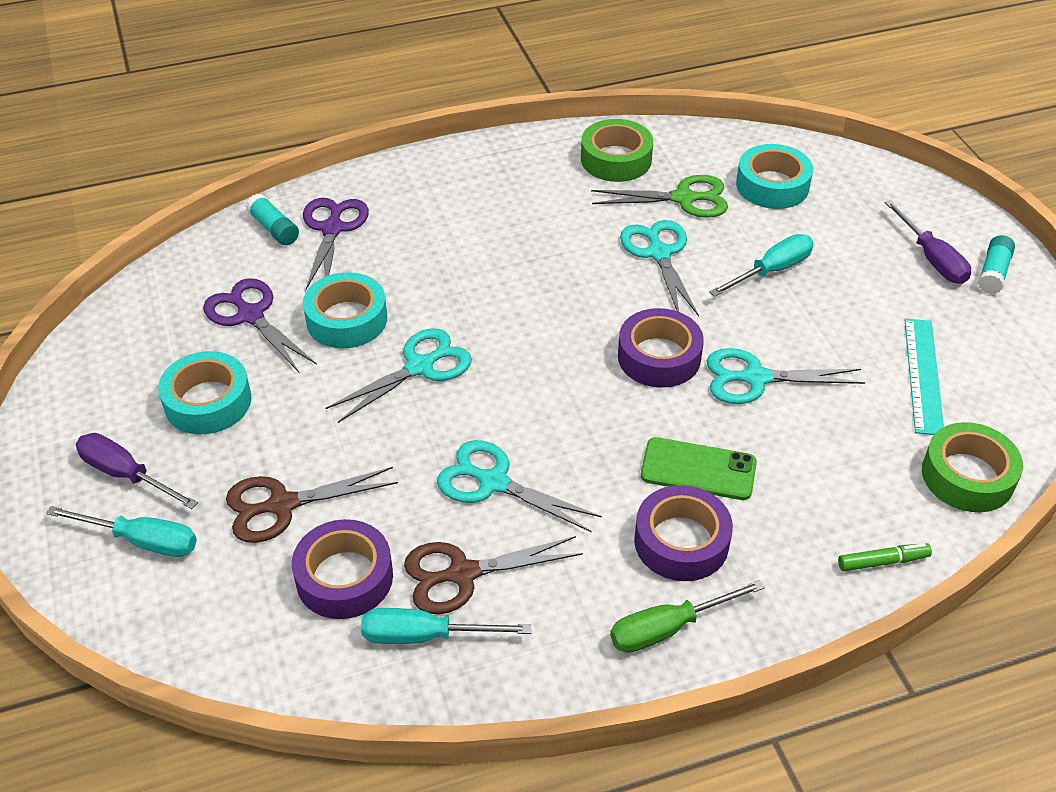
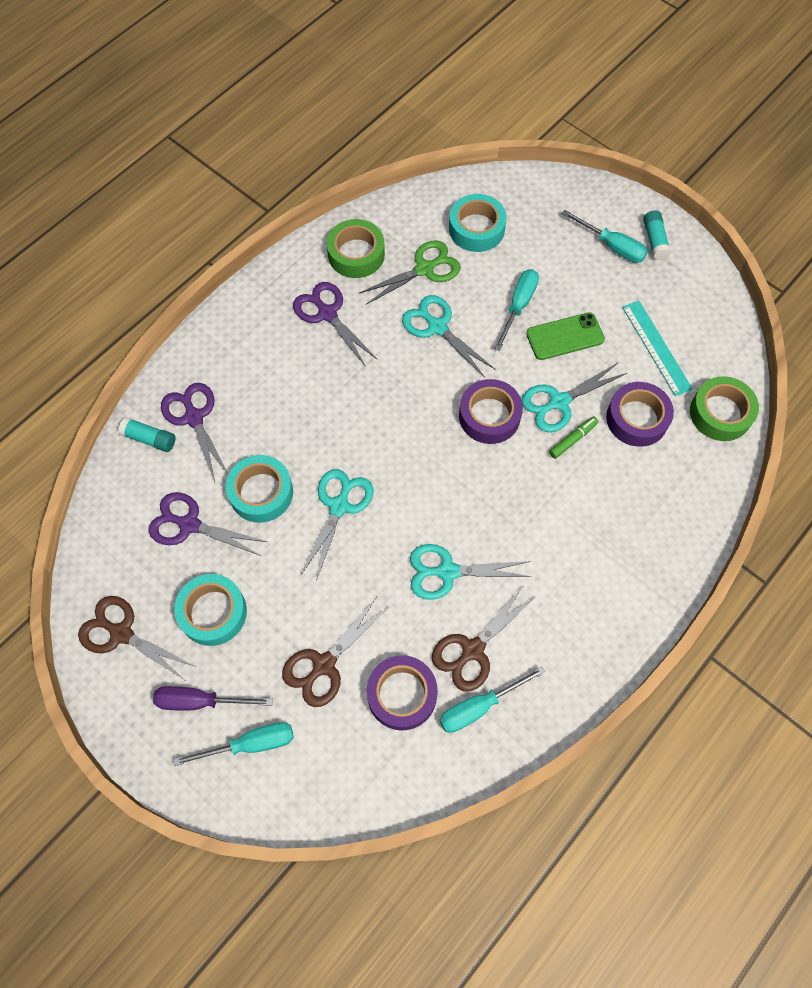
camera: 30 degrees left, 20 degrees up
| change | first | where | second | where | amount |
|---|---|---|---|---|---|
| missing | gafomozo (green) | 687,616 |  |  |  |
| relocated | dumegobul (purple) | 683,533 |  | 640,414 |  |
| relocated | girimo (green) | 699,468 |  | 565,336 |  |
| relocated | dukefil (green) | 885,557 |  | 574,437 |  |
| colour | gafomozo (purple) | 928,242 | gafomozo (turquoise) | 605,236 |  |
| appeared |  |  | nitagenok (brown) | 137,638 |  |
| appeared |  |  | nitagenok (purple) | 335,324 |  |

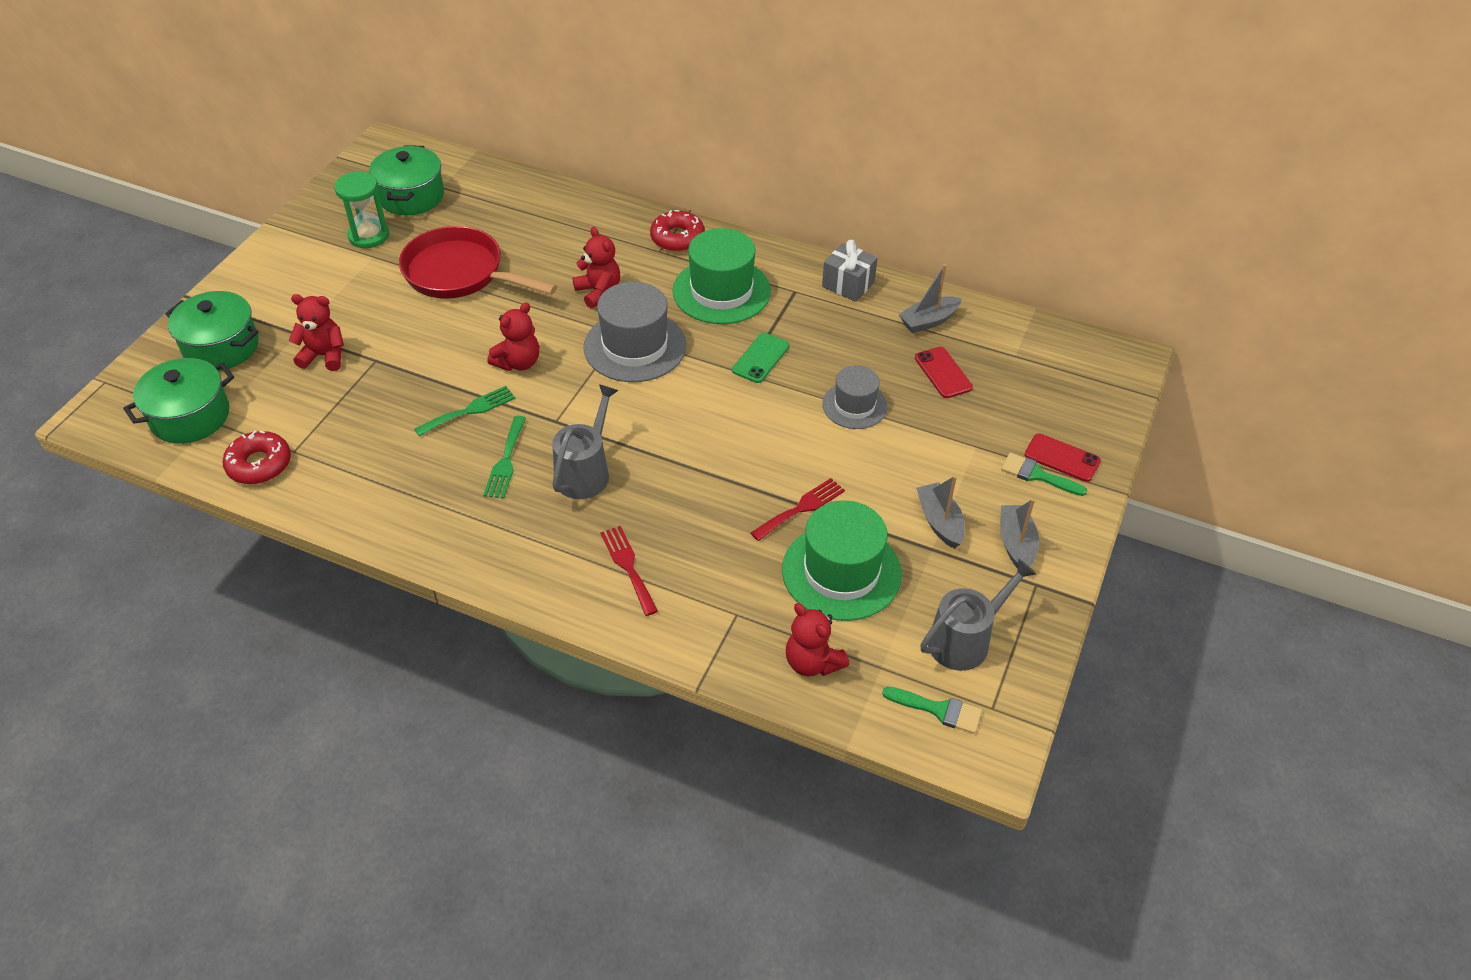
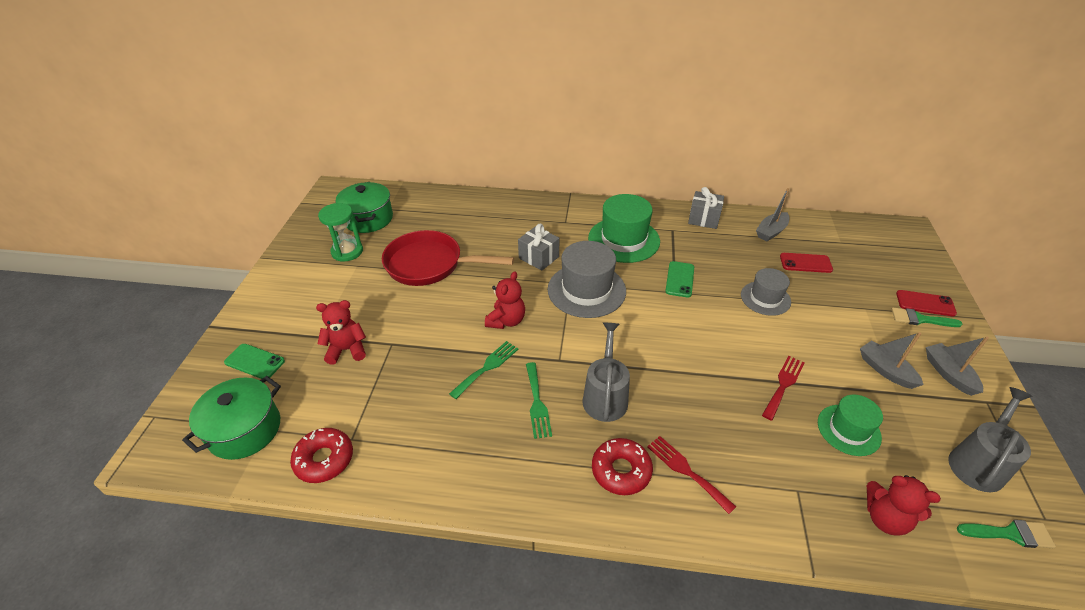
camera: 15 degrees left, 5 degrees down
| change | first | where | second | where | amount |
|---|---|---|---|---|---|
| exchanged | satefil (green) | 212,331 | girimo (green) | 254,361 |  |
| exchanged | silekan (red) | 596,267 | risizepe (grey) | 538,247 |  |
| relocated | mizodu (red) | 677,231 |  | 622,466 |  |
| size | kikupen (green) | 842,560 |  | 850,425 | x0.61 |
| spun | girimo (red) | 944,372 |  | 806,263 | 45 degrees counterclockwise |

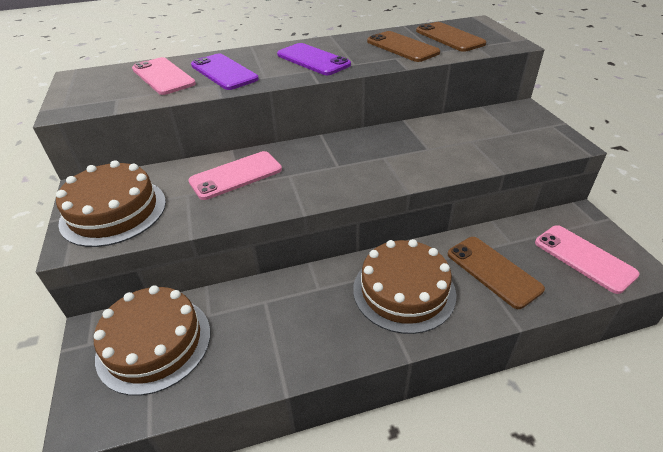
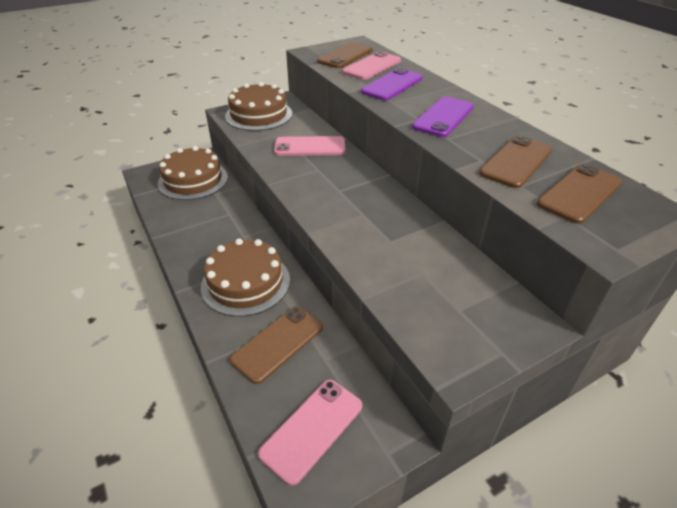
camera: 75 degrees right, 0 degrees up
| change | first | where | second | where | amount |
|---|---|---|---|---|---|
| spun | girimo (pink) | 235,175 |  | 309,146 | 45 degrees counterclockwise |
| appeared |  |  | girimo (brown) | 345,55 |  |

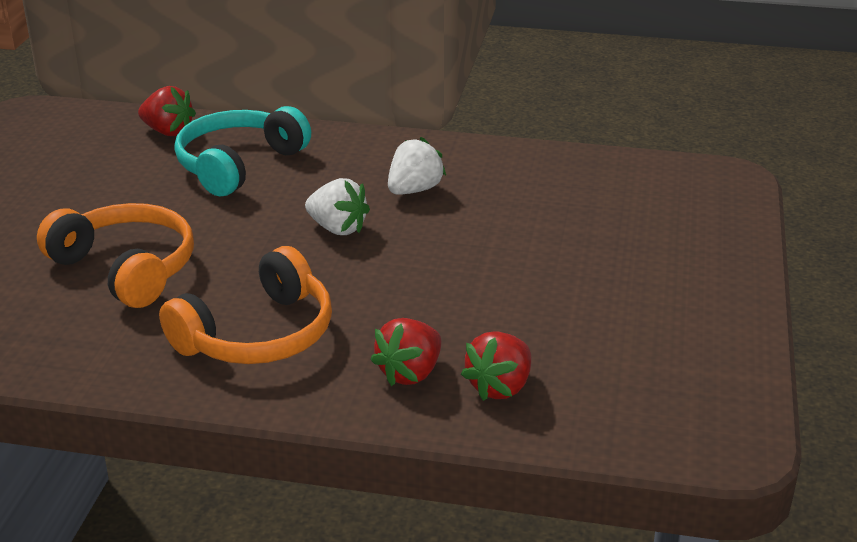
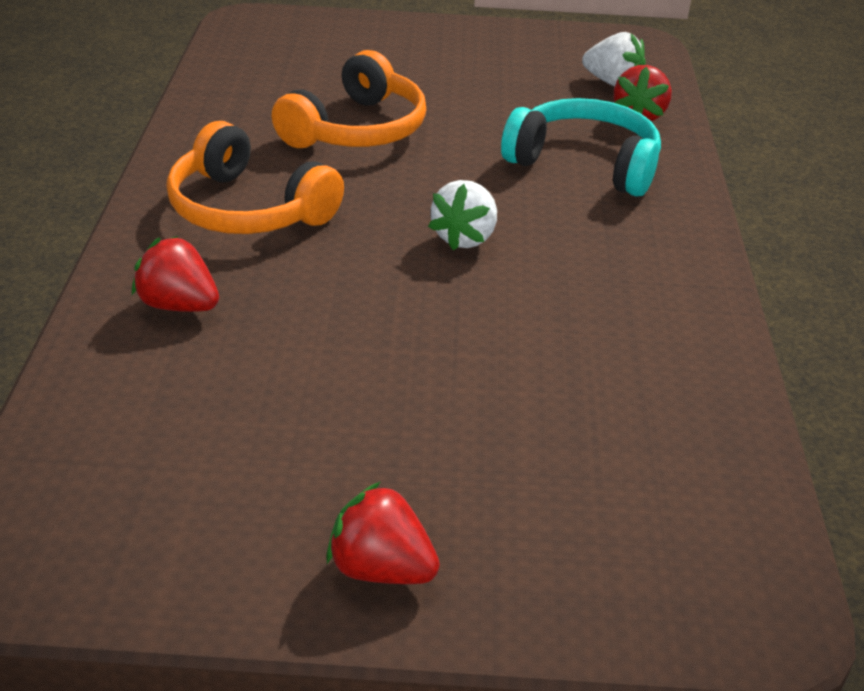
camera: 80 degrees right, 5 degrees up
| change | first | where | second | where | amount |
|---|---|---|---|---|---|
| relocated | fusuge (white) | 417,166 |  | 614,59 |  |
| relocated | fusuge (red) | 496,366 |  | 383,533 |  |

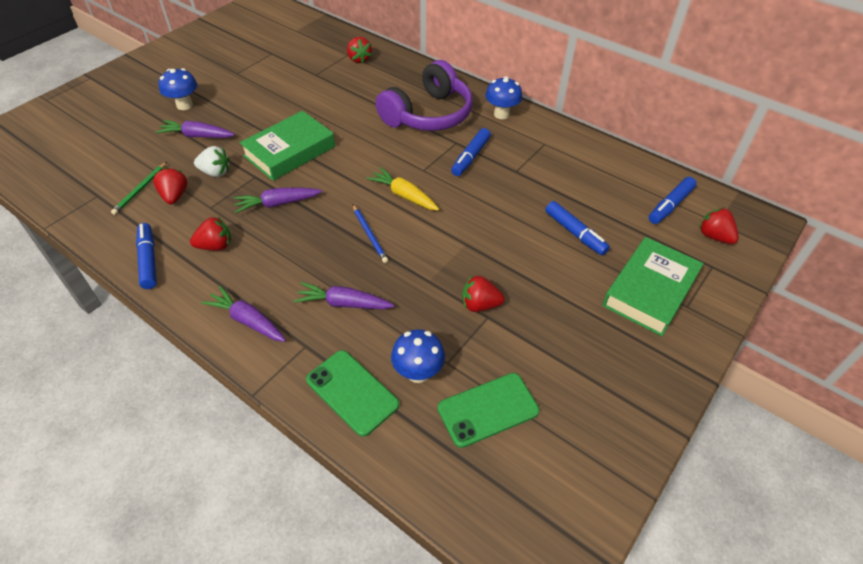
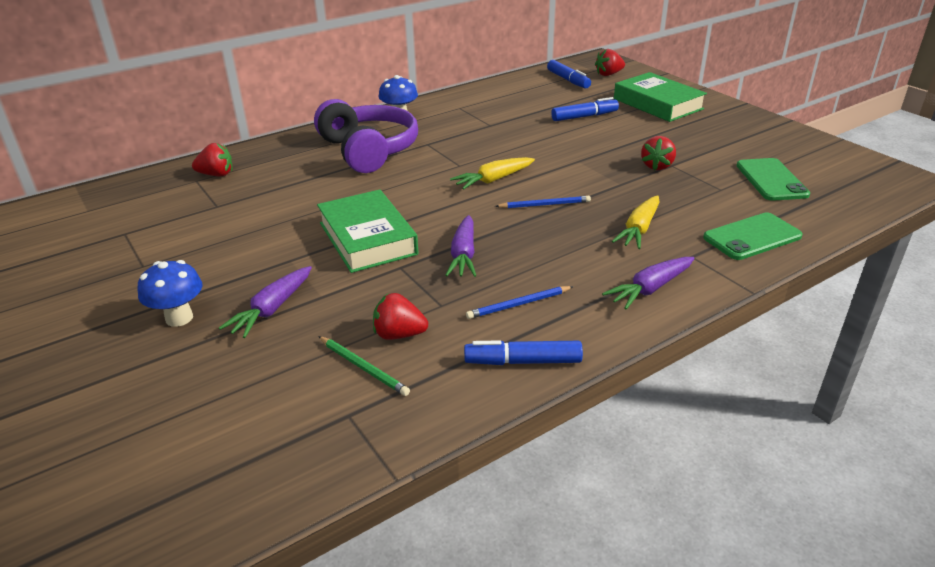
camera: 70 degrees left, 15 degrees down
| change | first | where | second | where | amount |
|---|---|---|---|---|---|
| exchanged | fusuge (red) | 210,234 | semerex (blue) | 520,302 |  |
| missing | fusuge (white) | 212,161 |  |  |  |
| colour | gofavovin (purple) | 344,295 | gofavovin (yellow) | 636,222 |  |
| missing | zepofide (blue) | 418,356 |  |  |  |
| missing | dukefil (blue) | 471,152 |  |  |  |

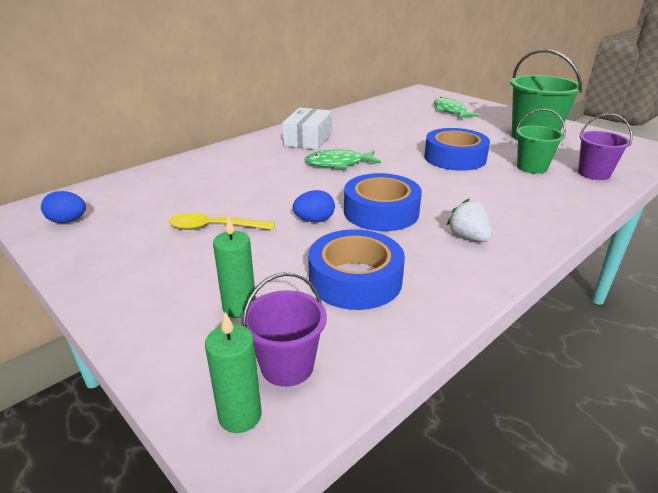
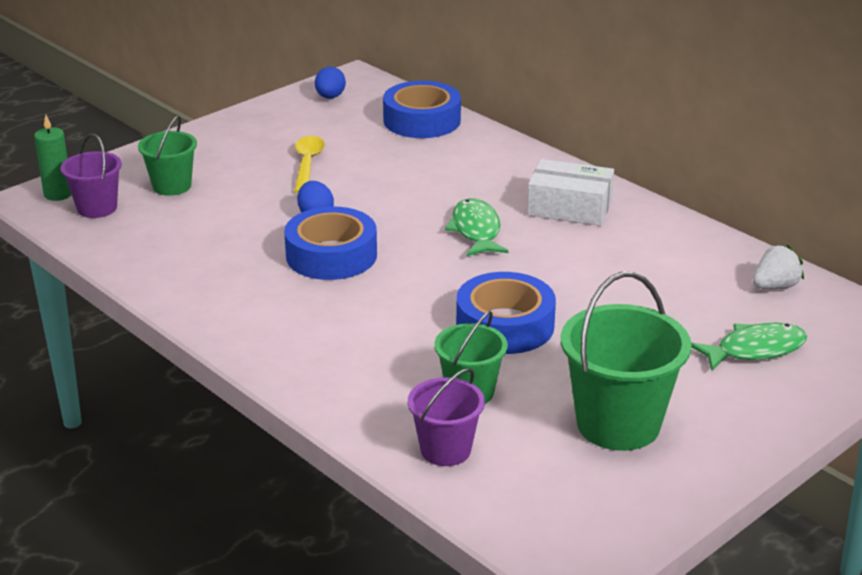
camera: 90 degrees right, 0 degrees up
| change | first | where | second | where | amount |
|---|---|---|---|---|---|
| exchanged | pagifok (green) | 234,267 | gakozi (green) | 167,155 |  |
| relocated | dumegobul (blue) | 356,269 |  | 422,109 |  |
| relocated | fusuge (white) | 469,220 |  | 778,267 |  |

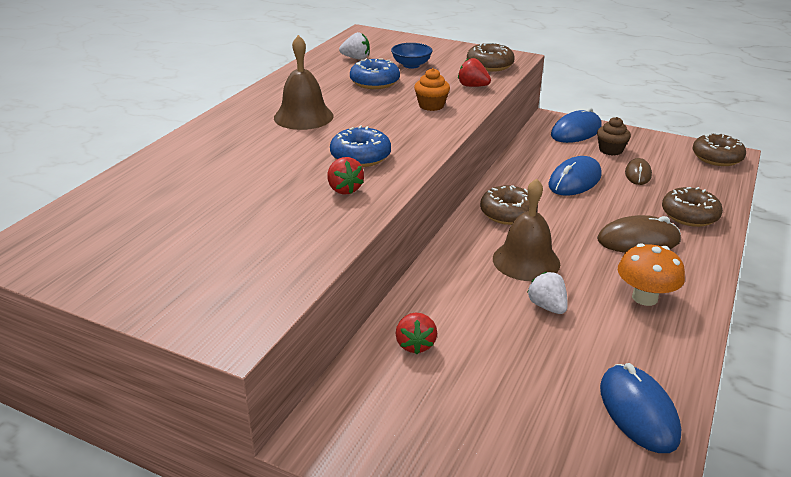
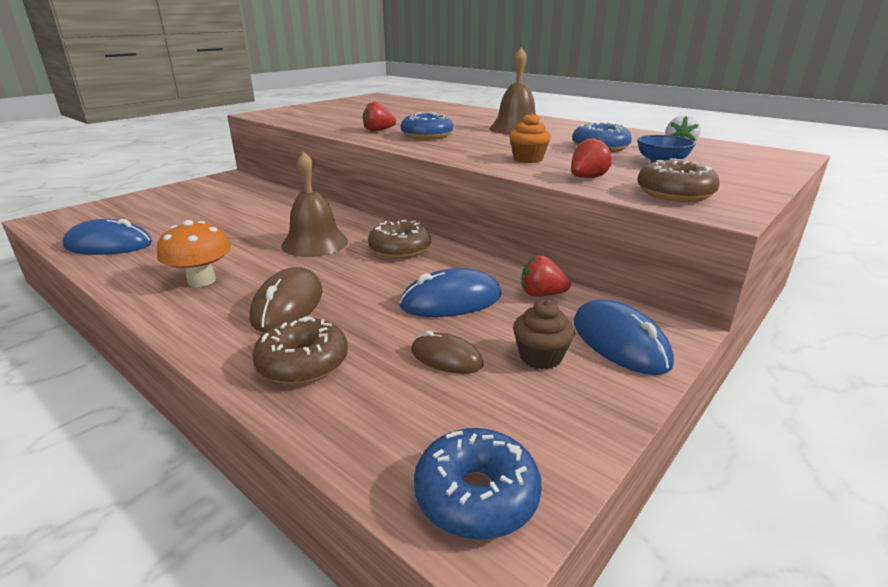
camera: 105 degrees right, 5 degrees down
| change | first | where | second | where | amount |
|---|---|---|---|---|---|
| relocated | fusuge (red) | 416,333 |  | 546,276 |  |
| missing | fusuge (white) | 548,293 |  |  |  |
| spun | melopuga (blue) | 575,176 |  | 450,292 | 75 degrees counterclockwise |
| colour | mizodu (brown) | 719,149 | mizodu (blue) | 477,484 |  |

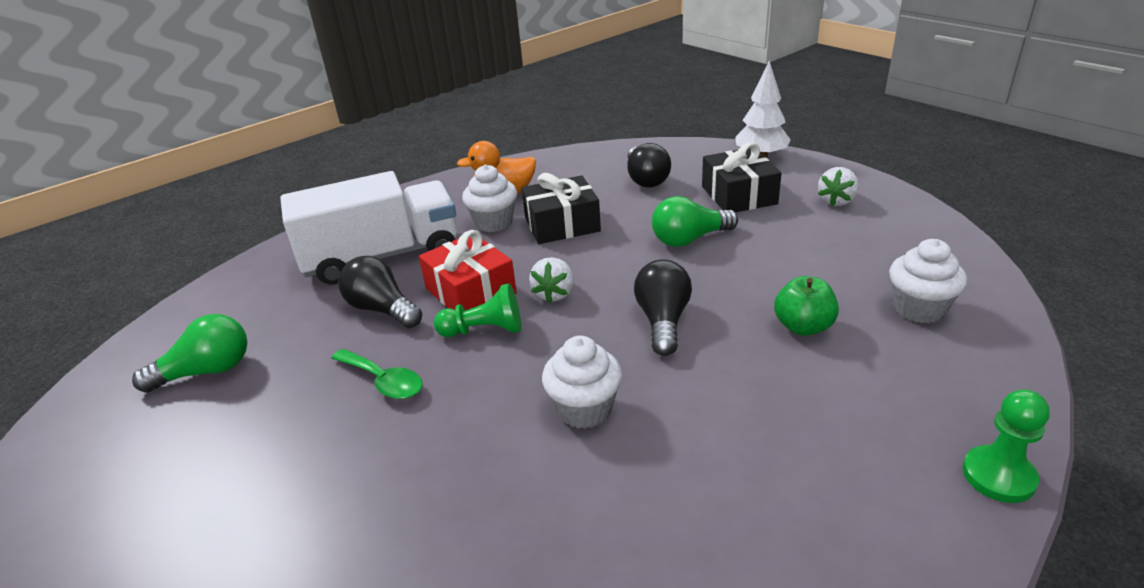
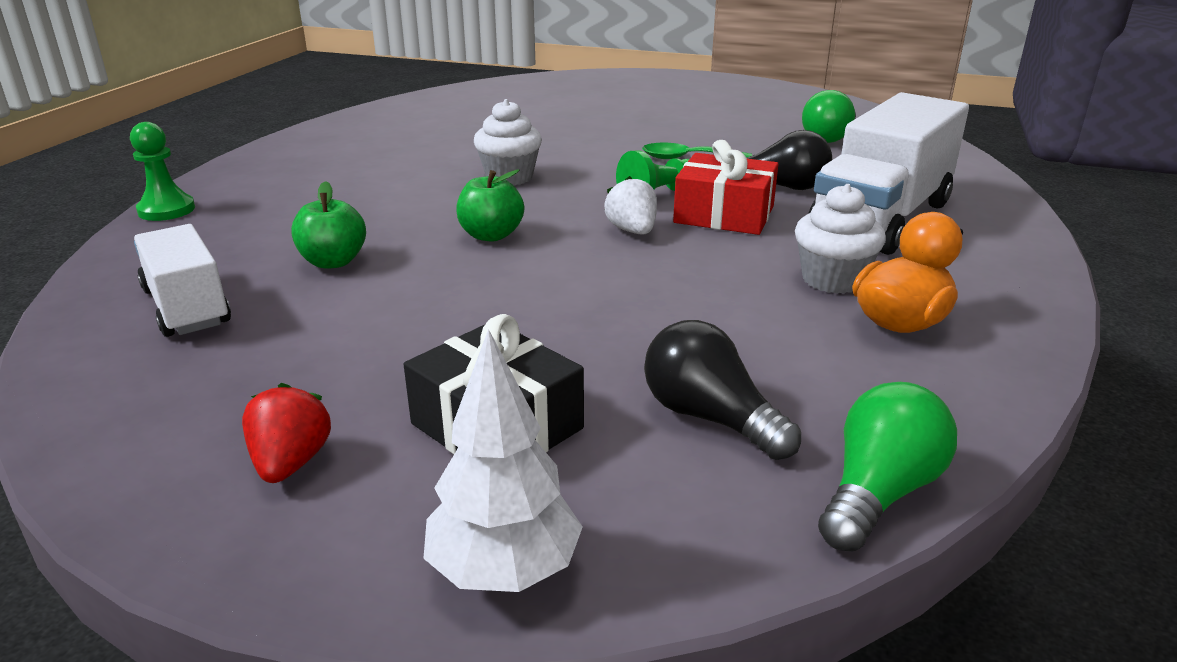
camera: 145 degrees right, 5 degrees down
| change | first | where | second | where | amount |
|---|---|---|---|---|---|
| missing | risizepe (black) | 561,208 |  |  |  |
| exchanged | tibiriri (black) | 663,307 | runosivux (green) | 490,205 |  |
| relocated | tibiriri (green) | 695,221 |  | 887,467 |  |
| colour | fusuge (white) | 838,186 | fusuge (red) | 286,433 |  |
| exchanged | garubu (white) | 928,281 | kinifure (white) | 182,280 |  |

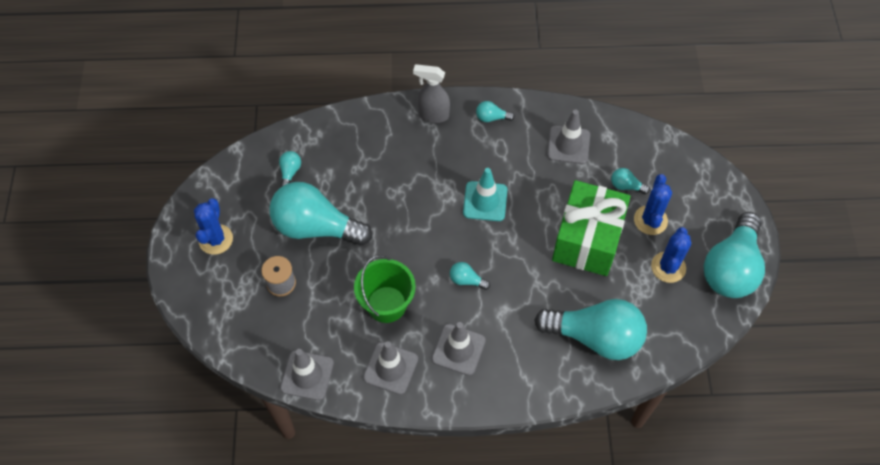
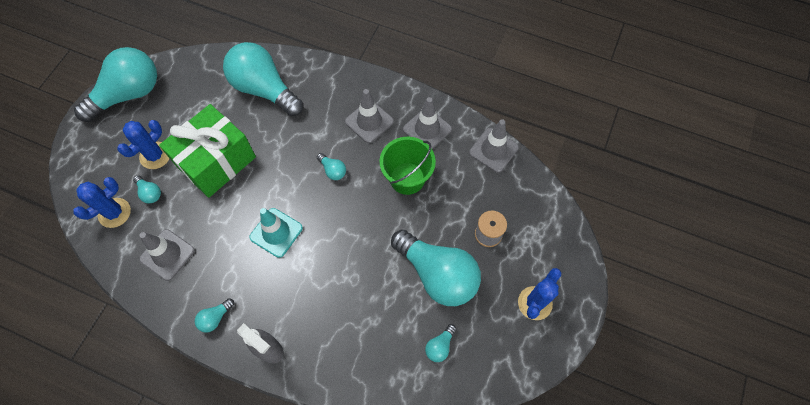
camera: 155 degrees left, 5 degrees up
| change | first | where | second | where | amount |
|---|---|---|---|---|---|
| spun | tibiriri (turquoise) | 495,111 |  | 214,315 | 105 degrees clockwise |
| relocated | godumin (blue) | 671,255 |  | 102,202 |  |

